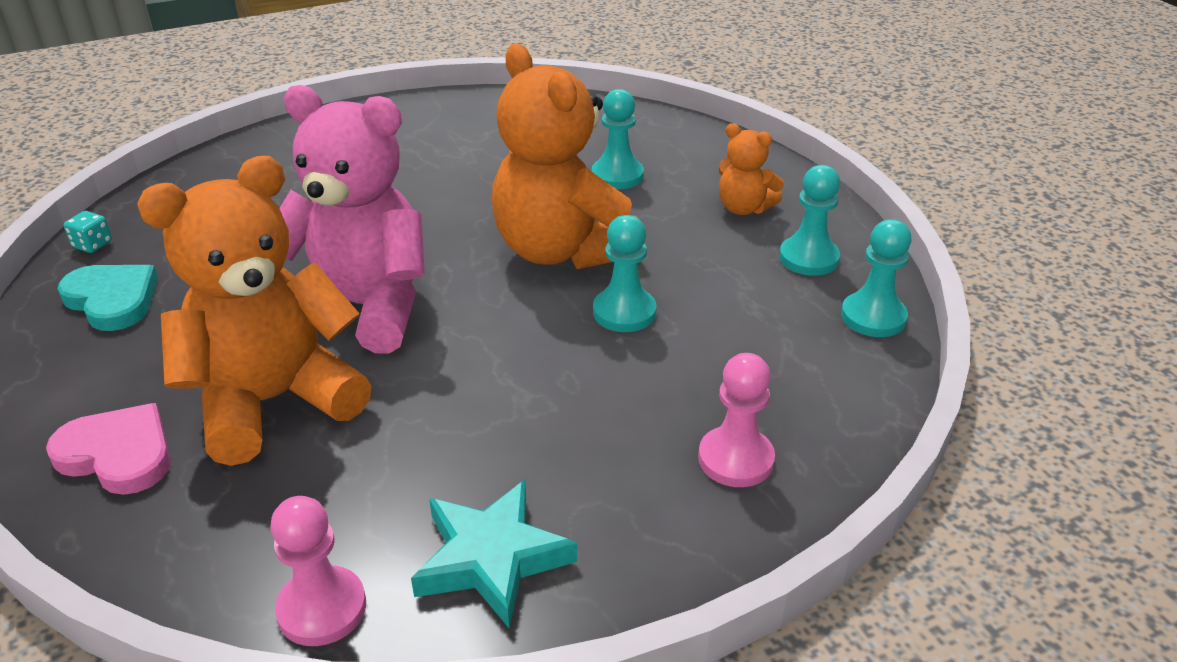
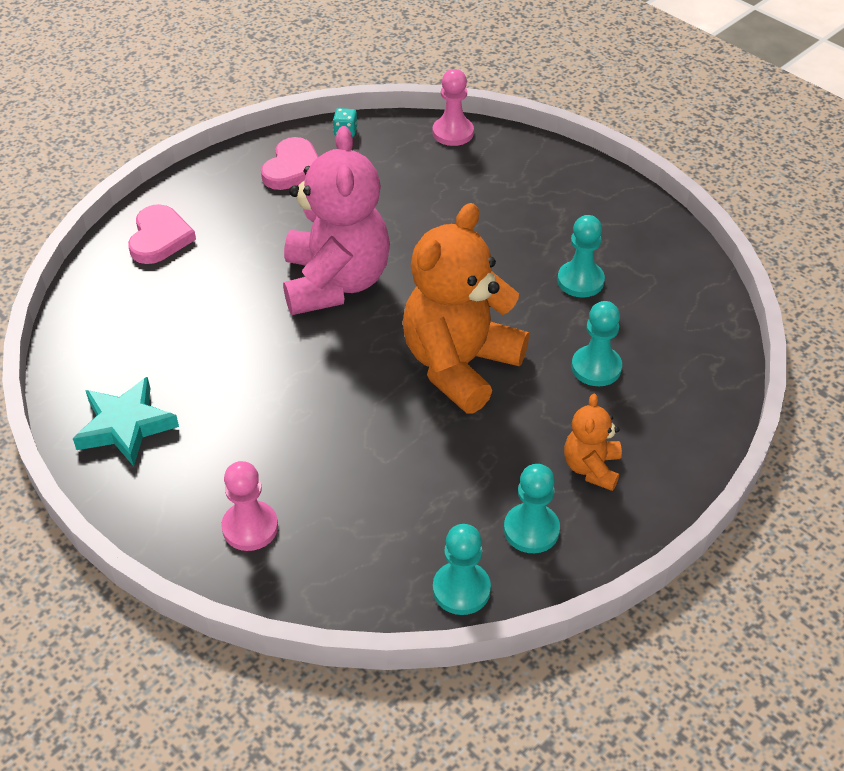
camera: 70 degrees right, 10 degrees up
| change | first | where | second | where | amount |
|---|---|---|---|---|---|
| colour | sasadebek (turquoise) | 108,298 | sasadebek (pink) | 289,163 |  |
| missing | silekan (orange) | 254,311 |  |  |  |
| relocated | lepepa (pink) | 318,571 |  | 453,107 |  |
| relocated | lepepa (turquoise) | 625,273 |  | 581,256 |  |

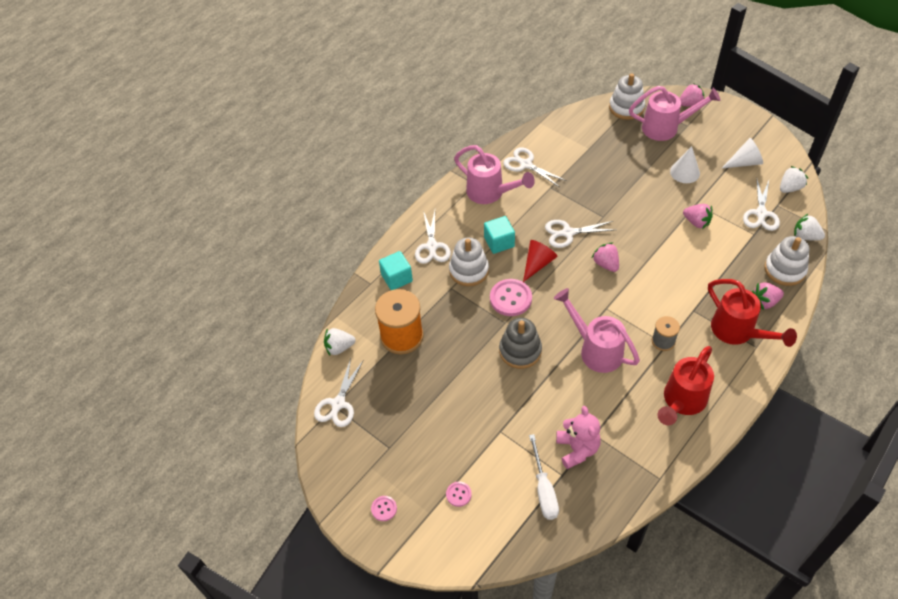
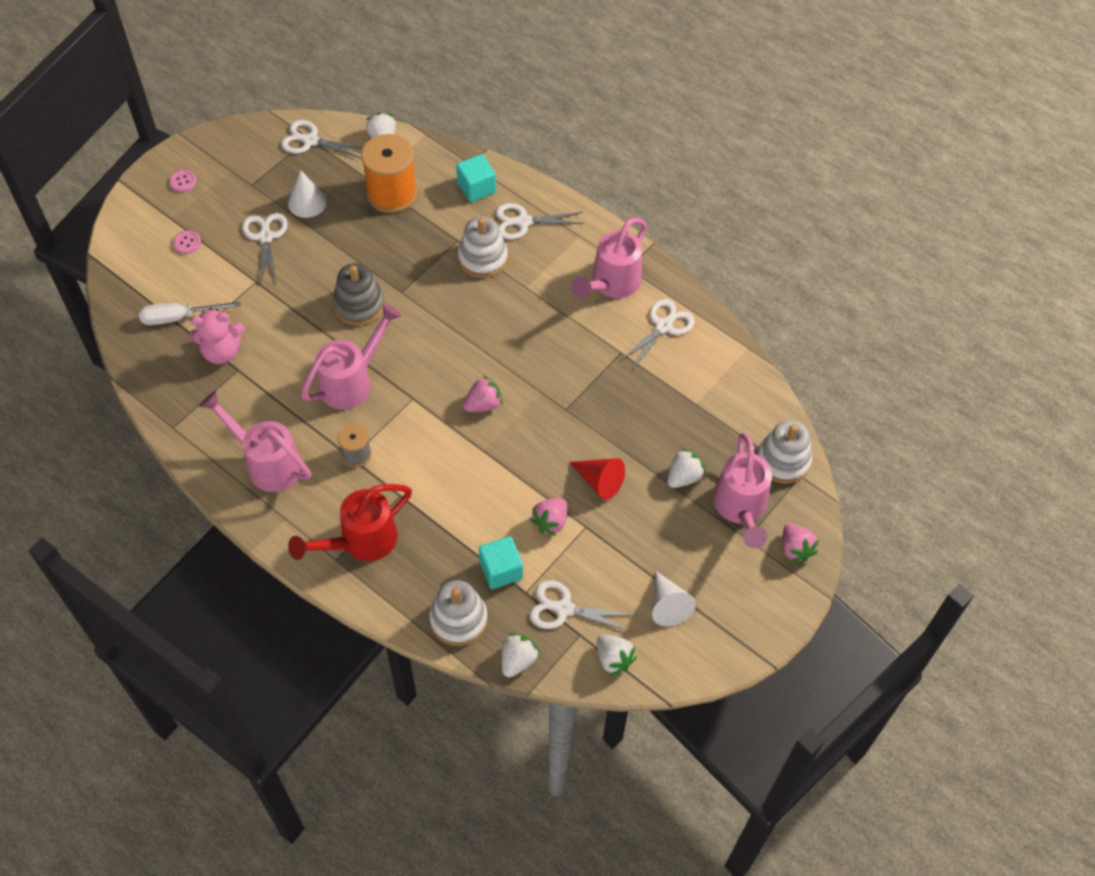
camera: 85 degrees right, 5 degrees up
| change | first | where | second | where | amount |
|---|---|---|---|---|---|
| relocated | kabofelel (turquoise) | 499,235 |  | 501,562 |  |
| missing | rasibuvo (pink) | 511,297 |  |  |  |
| relocated | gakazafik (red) | 540,261 |  | 597,479 |  |
| relocated | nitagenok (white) | 580,234 |  | 265,249 |  |
| colour | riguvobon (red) | 686,385 | riguvobon (pink) | 255,441 |  |
| relocated | gakazafik (white) | 685,164 |  | 307,194 |  |
| missing | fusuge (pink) | 768,296 |  |  |  |
| appeared |  |  | fusuge (white) | 686,468 |  |

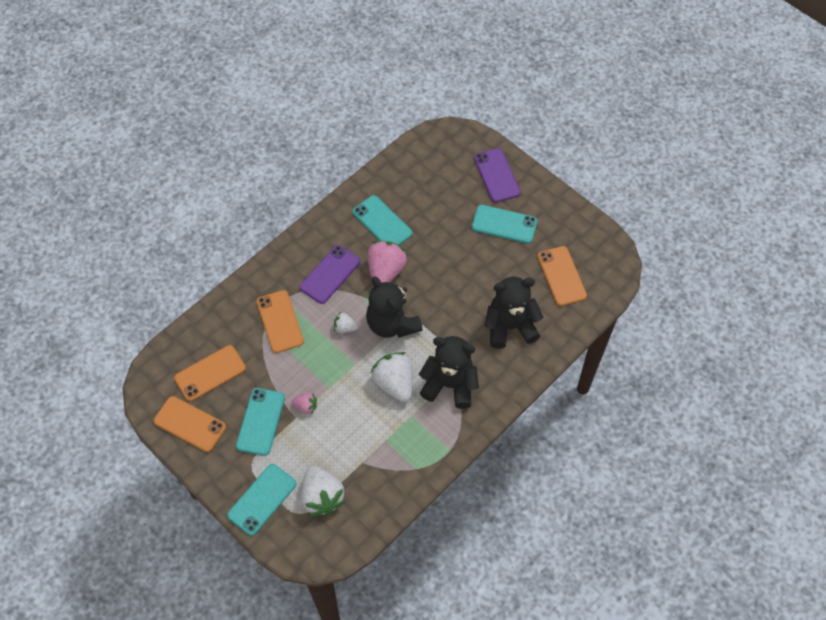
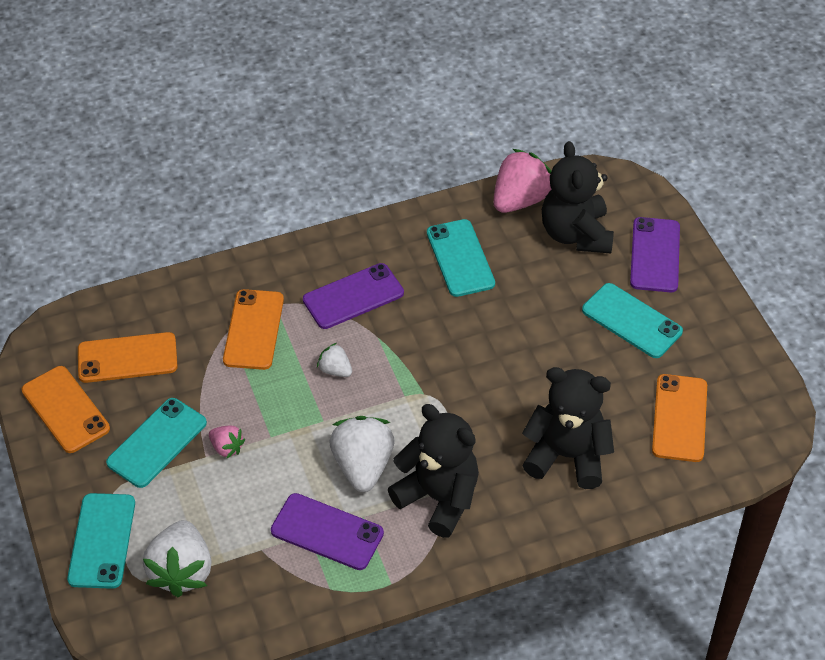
camera: 25 degrees right, 10 degrees down
| change | first | where | second | where | amount |
|---|---|---|---|---|---|
| spun | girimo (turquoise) | 262,500 |  | 101,541 | 60 degrees counterclockwise |
| relocated | silekan (black) | 394,307 |  | 578,197 |  |
| relocated | fusuge (pink) | 387,262 |  | 522,181 |  |
| appeared |  |  | girimo (purple) | 327,531 |  |

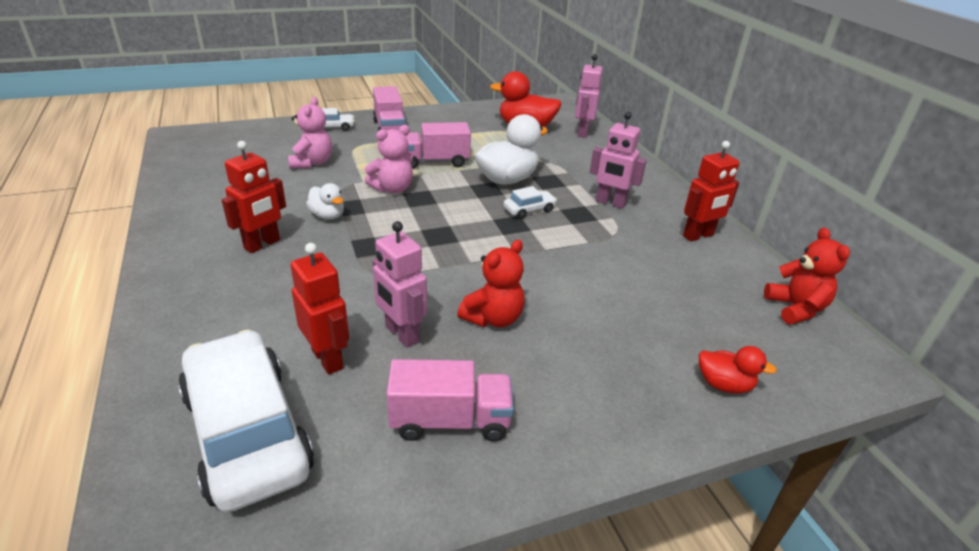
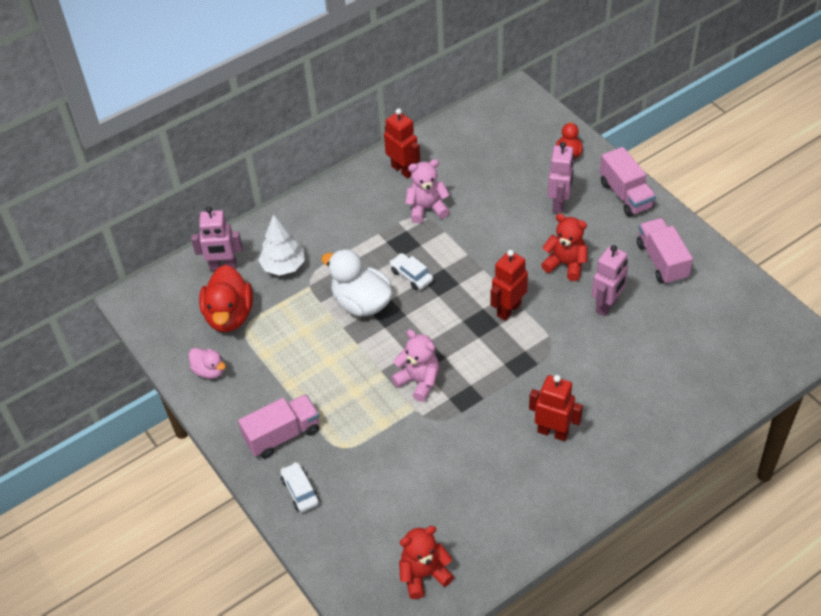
camera: 100 degrees left, 15 degrees up
| change | first | where | second | where | amount |
|---|---|---|---|---|---|
| missing | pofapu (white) | 246,421 |  |  |  |
| relocated | silekan (pink) | 310,133 |  | 427,191 |  |
| relocated | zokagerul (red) | 319,309 |  | 509,285 |  |
| missing | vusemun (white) | 325,201 |  |  |  |
| relocated | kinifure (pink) | 438,145 |  | 628,182 |  |
| relocated | zokagerul (pink) | 618,160 |  | 561,177 |  |
| relocated | silekan (red) | 807,276 |  | 426,562 |  |
| appeared |  |  | vusemun (pink) | 207,363 |  |
| appeared |  |  | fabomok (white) | 281,245 |  |

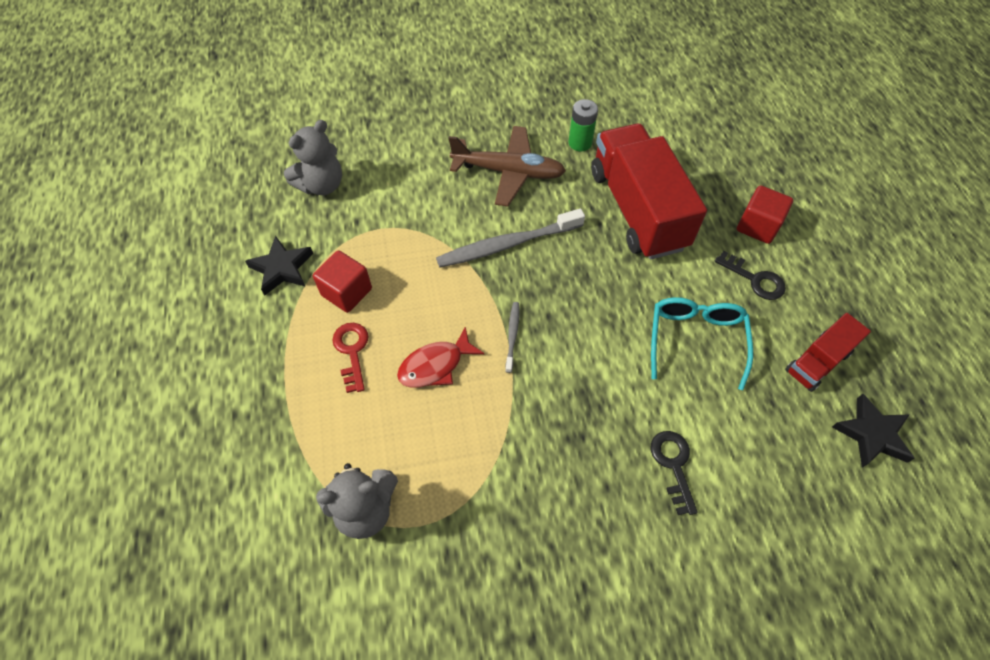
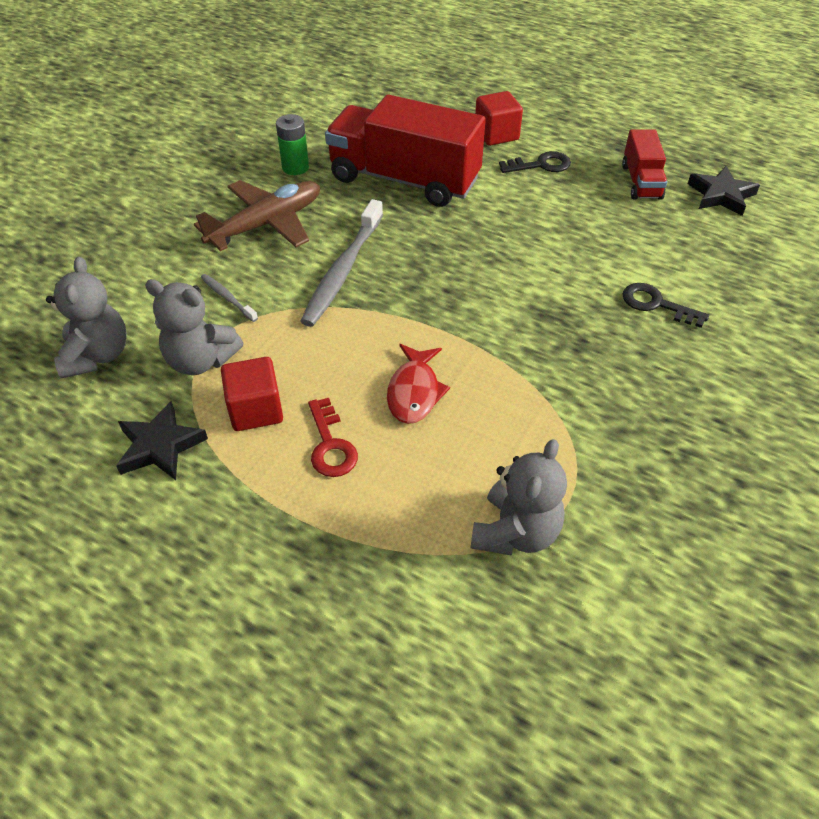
camera: 50 degrees left, 10 degrees down
| change | first | where | second | where | amount |
|---|---|---|---|---|---|
| spun | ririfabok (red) | 350,358 |  | 333,437 | 135 degrees counterclockwise |
| relocated | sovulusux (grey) | 512,337 |  | 229,298 |  |
| missing | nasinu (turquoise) | 702,343 |  |  |  |
| appeared |  |  | silekan (grey) | 194,327 |  |

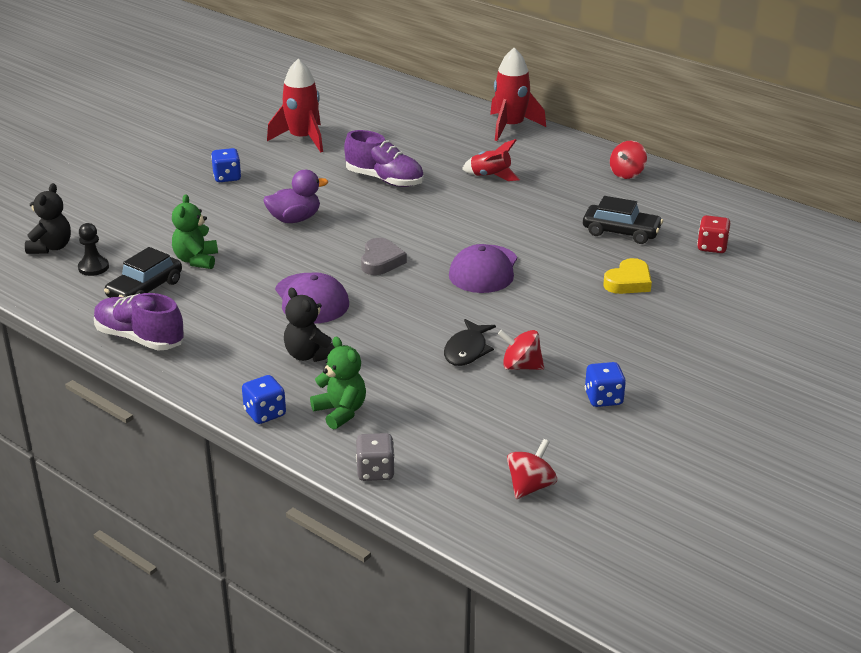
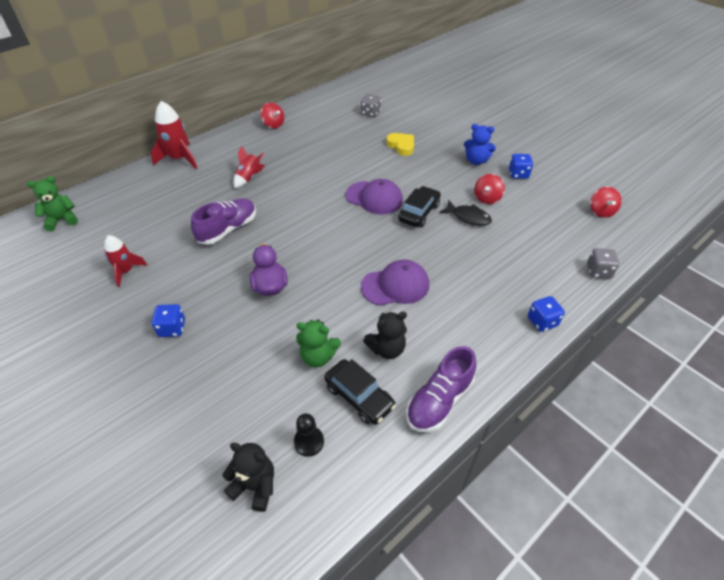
camera: 80 degrees left, 15 degrees up
| change | first | where | second | where | amount |
|---|---|---|---|---|---|
| size | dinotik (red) | 295,105 |  | 126,261 | x0.63 |
| relocated | silekan (black) | 309,325 |  | 385,335 |  |
| relocated | silekan (green) | 338,383 |  | 52,203 |  |
| missing | sasadebek (grey) | 384,256 |  |  |  |
| spun | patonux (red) | 532,469 |  | 606,202 | 135 degrees counterclockwise |
| relocated | pofapu (black) | 623,220 |  | 419,206 |  |
| colour | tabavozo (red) | 713,234 | tabavozo (grey) | 371,105 |  |
| appeared |  |  | silekan (blue) | 480,144 |  |

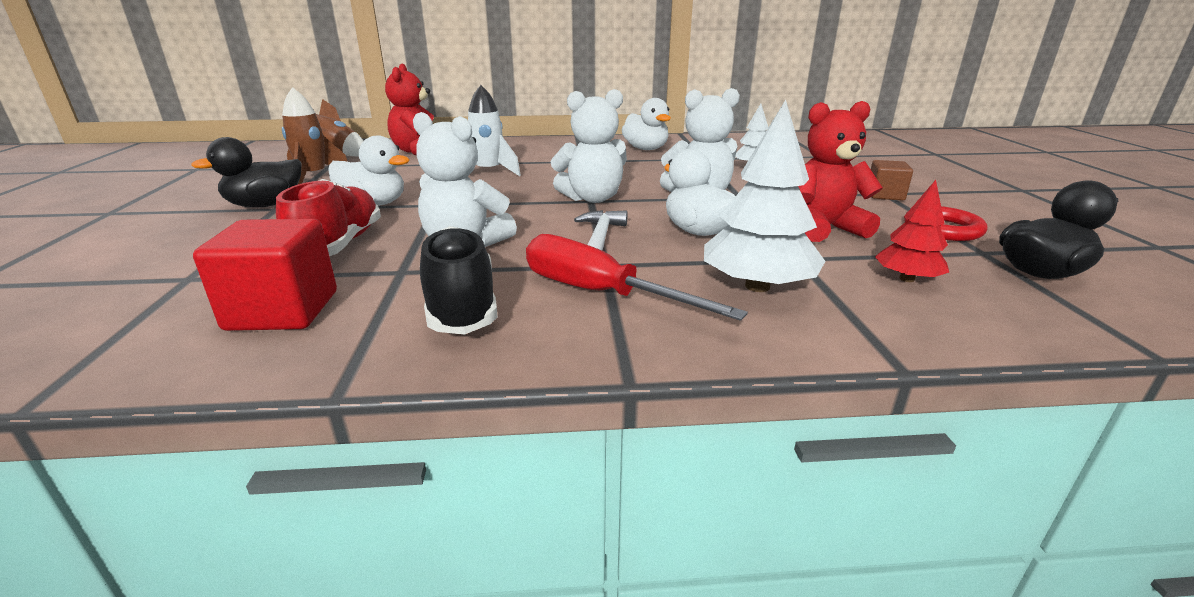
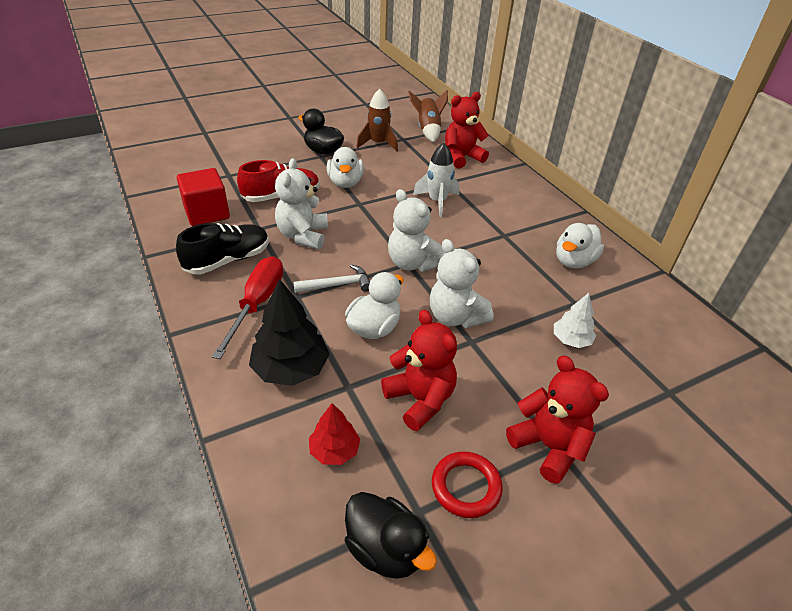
camera: 65 degrees right, 15 degrees up
| change | first | where | second | where | amount |
|---|---|---|---|---|---|
| colour | fabomok (white) | 764,196 | fabomok (black) | 289,332 |  |
| exchanged | kabofelel (brown) | 892,180 | silekan (red) | 557,420 |  |

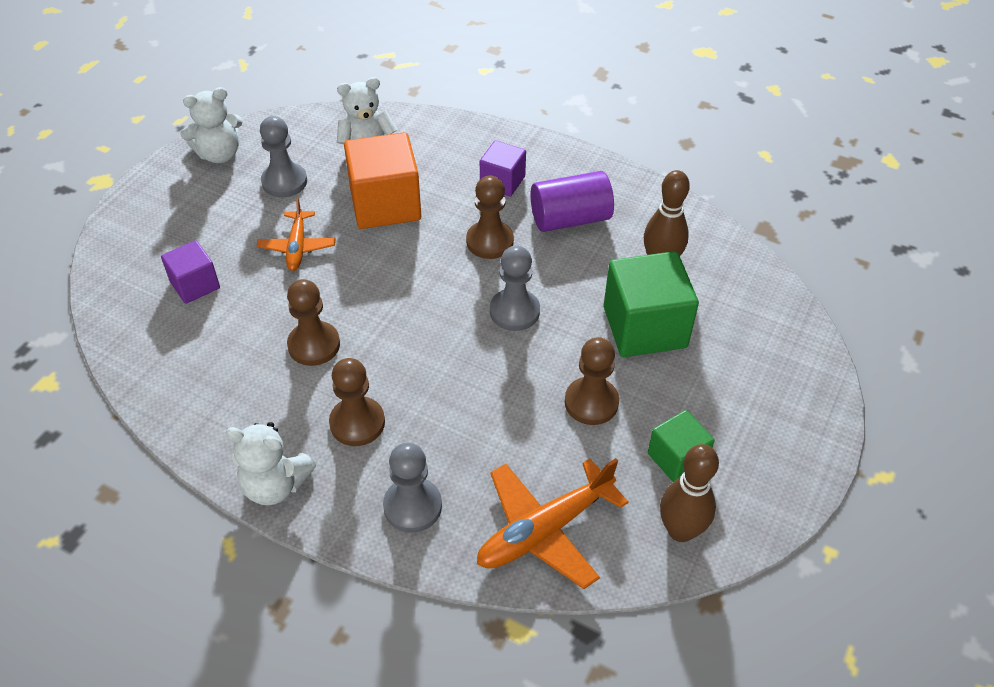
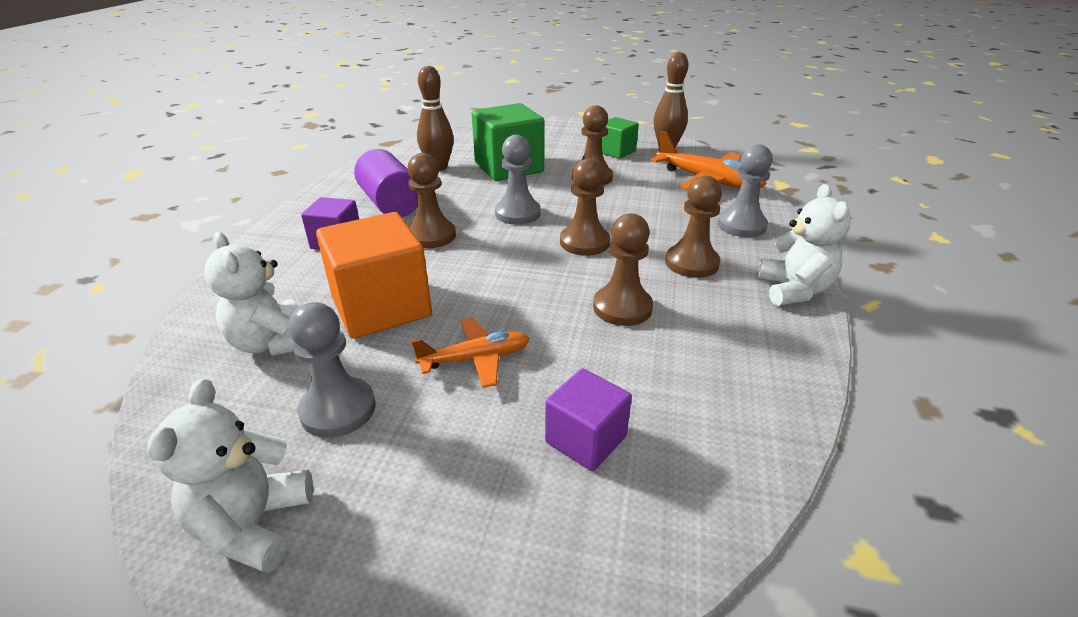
camera: 105 degrees left, 15 degrees down
| change | first | where | second | where | amount |
|---|---|---|---|---|---|
| spun | silekan (white) | 211,125 |  | 230,476 | 135 degrees counterclockwise |
| appeared |  |  | lepepa (brown) | 585,207 |  |

